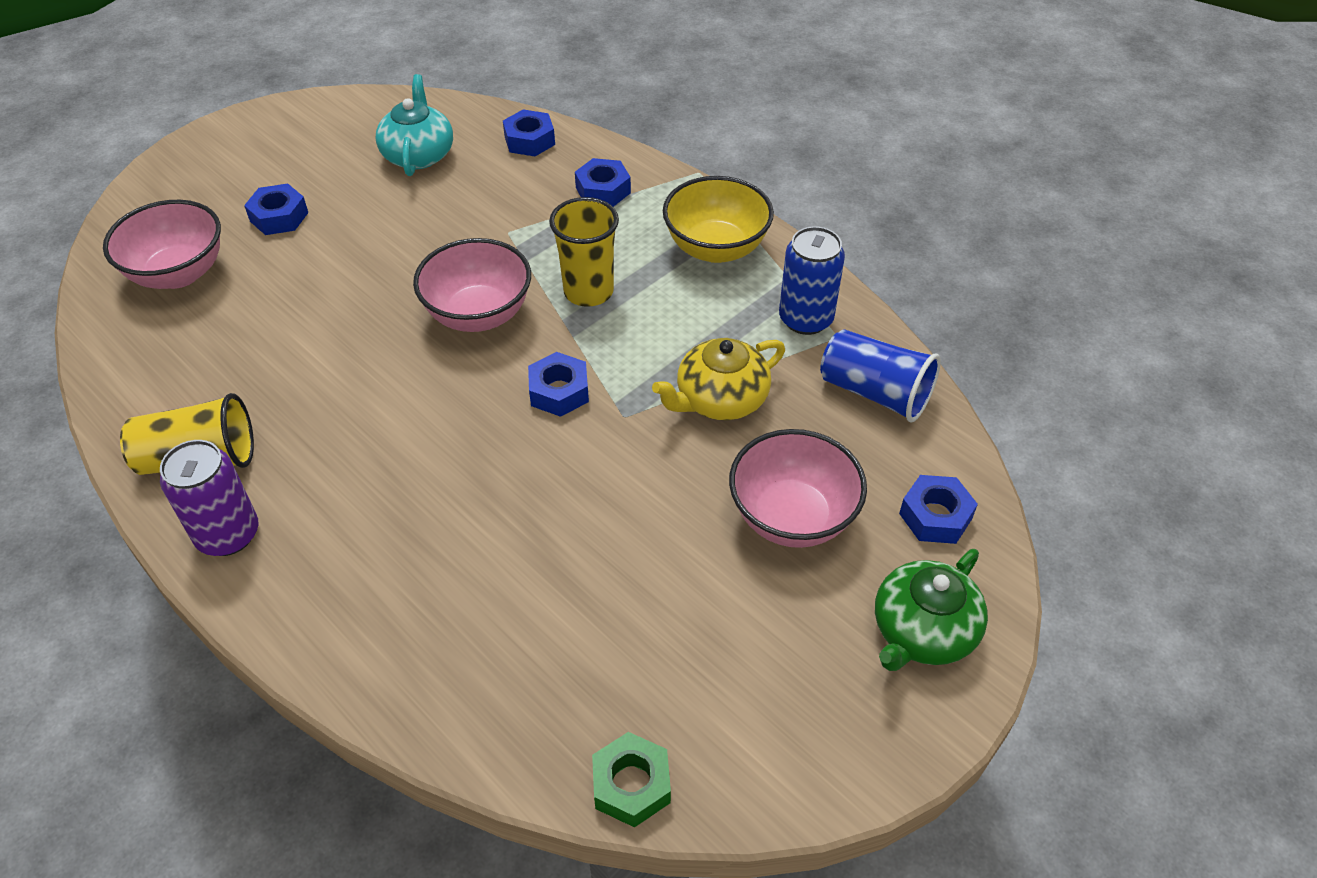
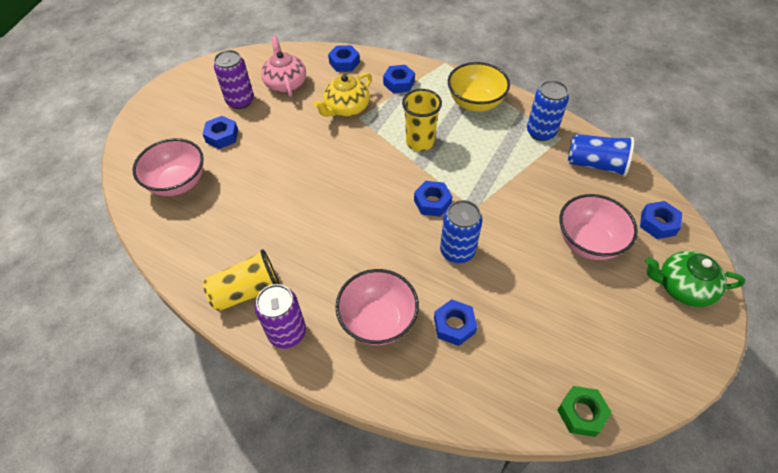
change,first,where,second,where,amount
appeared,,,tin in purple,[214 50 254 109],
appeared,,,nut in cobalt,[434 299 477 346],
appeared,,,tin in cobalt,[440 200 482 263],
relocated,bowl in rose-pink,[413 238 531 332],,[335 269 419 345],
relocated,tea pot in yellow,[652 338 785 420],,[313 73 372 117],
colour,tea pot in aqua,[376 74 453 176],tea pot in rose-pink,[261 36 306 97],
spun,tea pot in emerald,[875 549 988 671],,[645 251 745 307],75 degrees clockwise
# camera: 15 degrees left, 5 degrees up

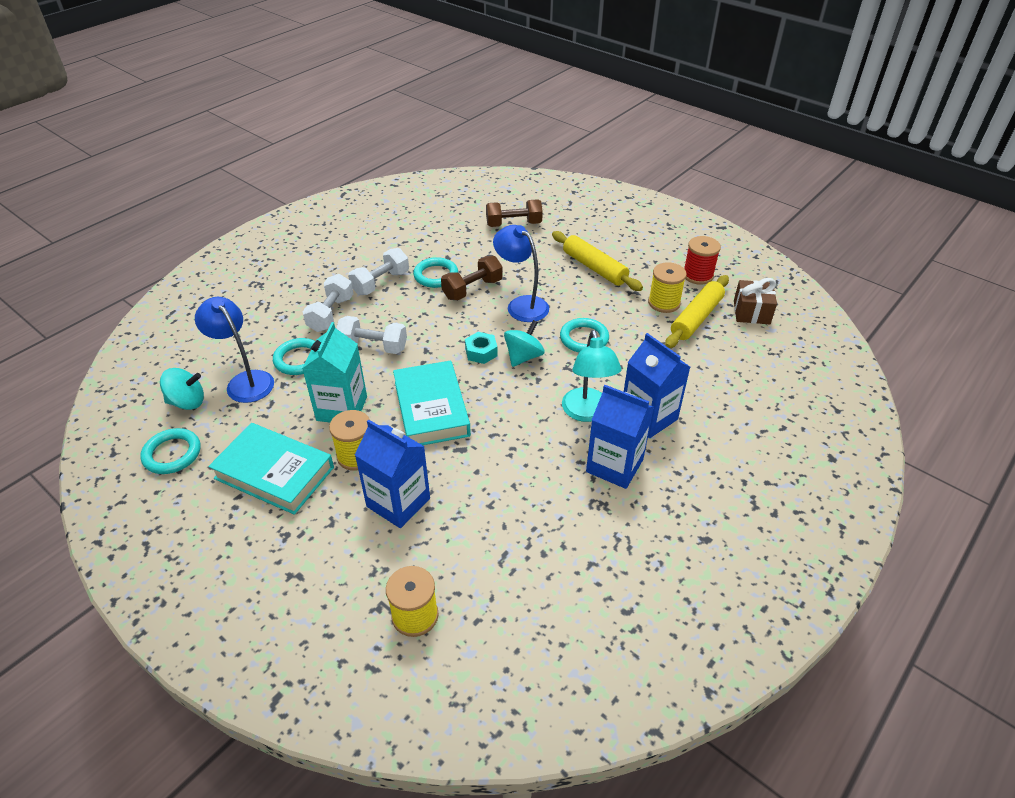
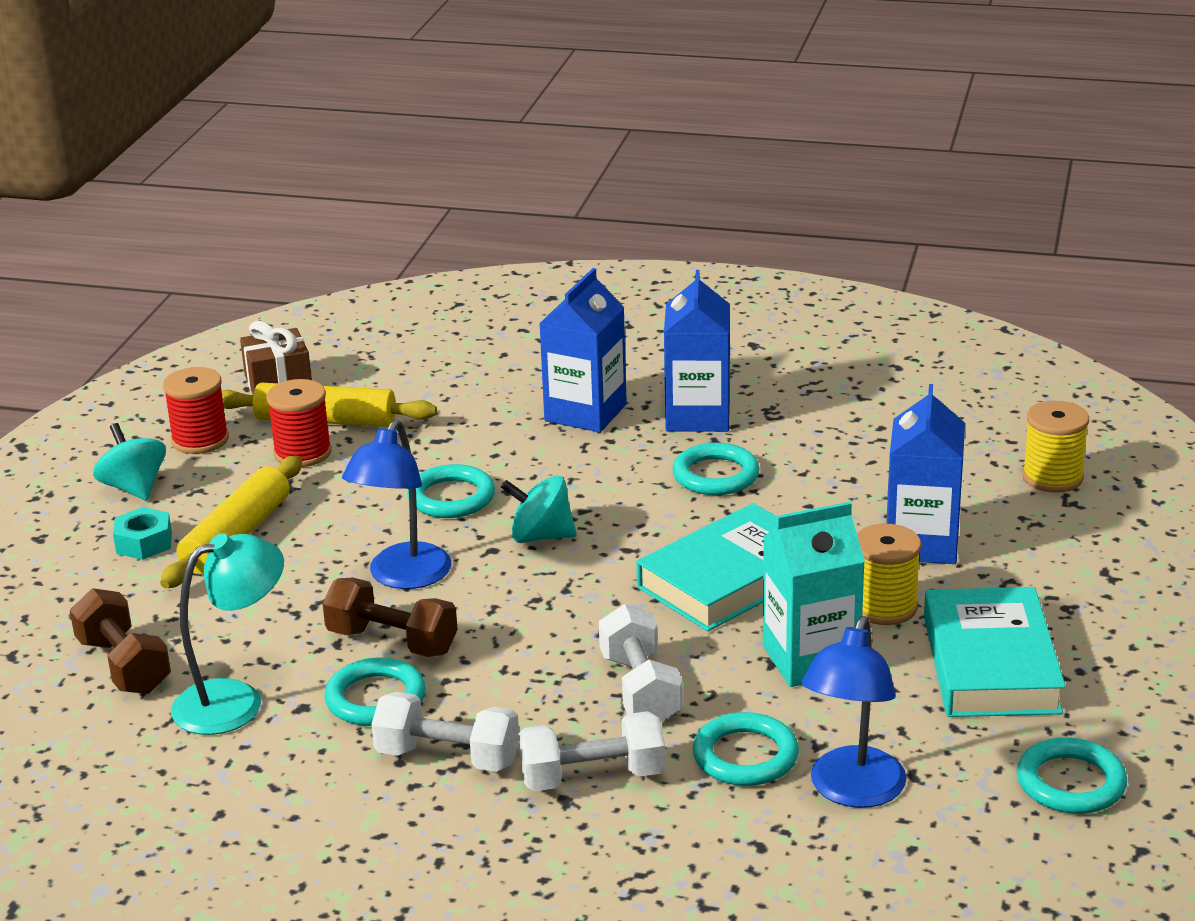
change,first,where,second,where,amount
appeared,,,torus in aqua,[672 443 760 495],
relocated,spinning top in aqua,[160 368 204 410],,[93 423 166 501],
relocated,nut in aqua,[465 332 498 364],,[113 507 172 560],
relocated,desk lamp in aqua,[562 330 622 422],,[171 533 284 735],
colour,bobbin in yellow,[648 262 687 313],bobbin in crimson,[267 379 332 467],
# camera: 115 degrees left, 15 degrees down

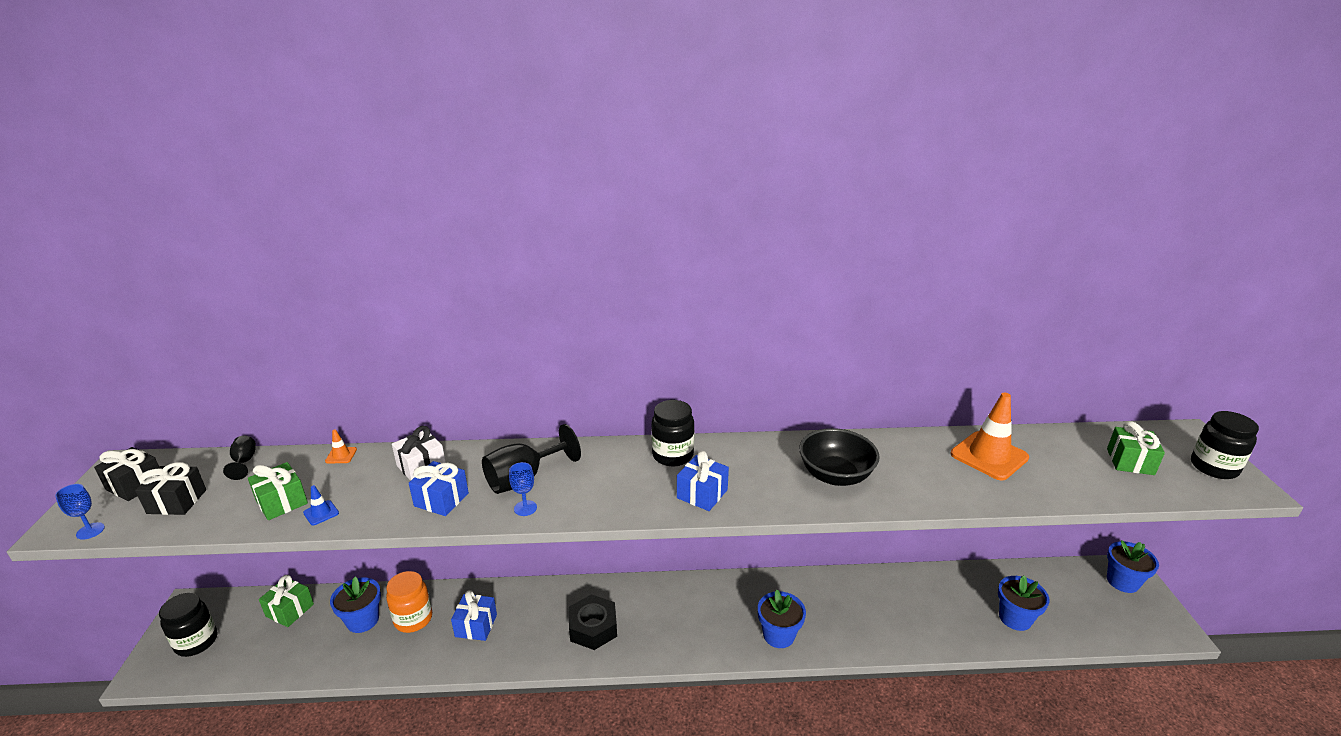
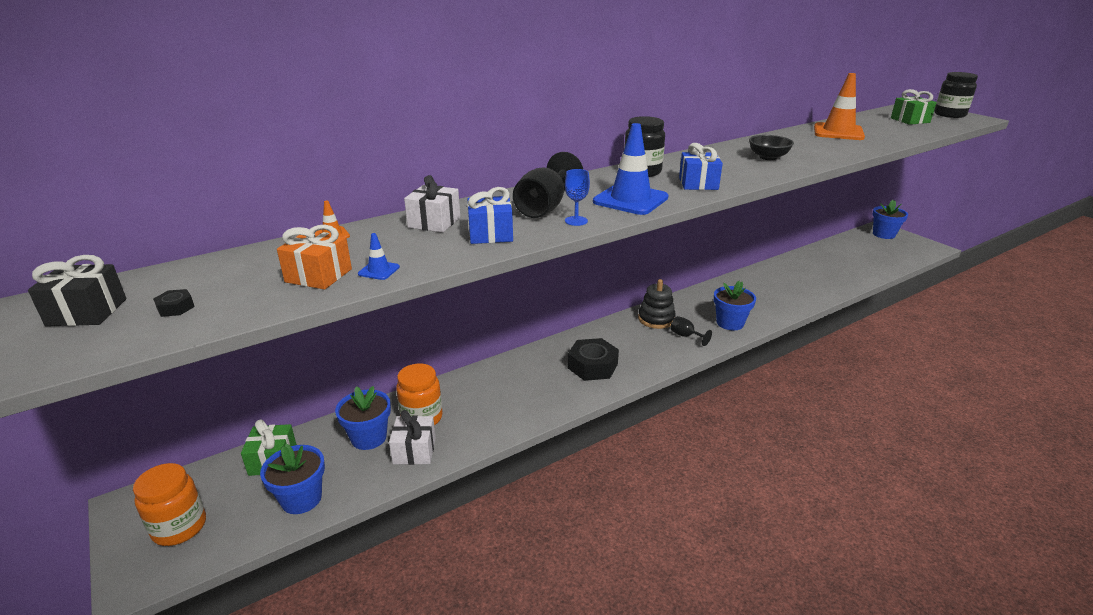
change,first,where,second,where,amount
missing,chalice in cobalt,[55 484 105 540],,,
missing,wrapped gift in cobalt,[451 590 497 641],,,
appeared,,,wrapped gift in pure white,[389 410 436 465],
appeared,,,safety cone in cobalt,[593 123 669 215],
appeared,,,stacking toy in ebony,[638 279 676 329],
relocated,chalice in ebony,[223 436 256 480],,[671 316 712 346],
relocated,flower pot in cobalt,[998 575 1050 631],,[260 444 325 514],
exchanged,wrapped gift in ebony,[135 462 206 515],nut in ebony,[153 289 195 317],
colour,jar in ebony,[159 593 217 657],jar in orange-coloured,[133 463 206 546],
colour,wrapped gift in emerald,[248 462 308 520],wrapped gift in orange-coloured,[277 225 352 290],
size,bowl in ebony,[799 428 880 486],,[749 135 794 160],x0.66
# camera: 30 degrees left, 0 degrees up

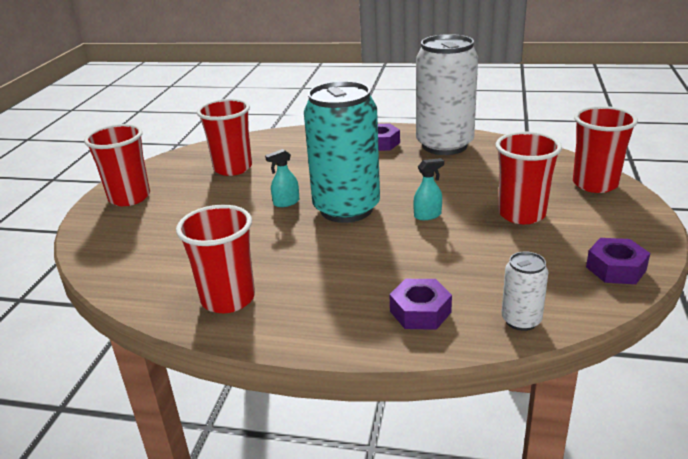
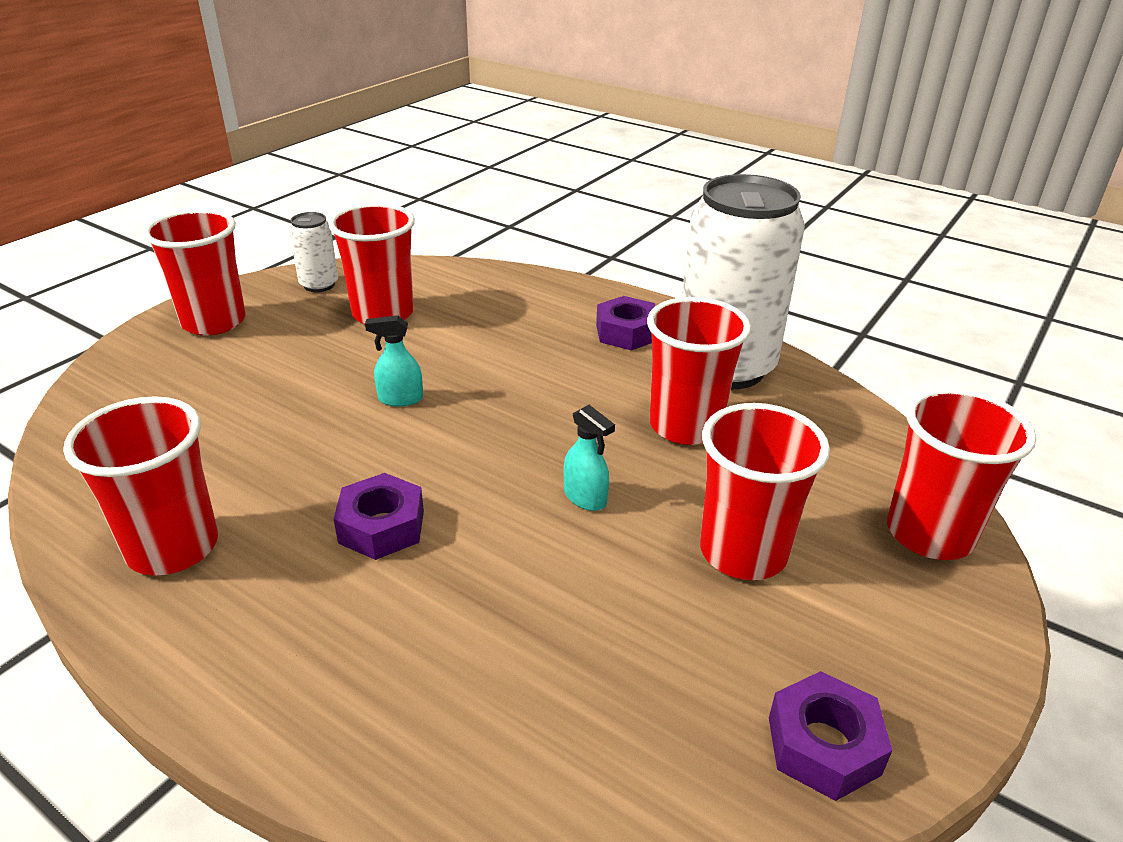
change,first,where,second,where,amount
missing,tin in aqua,[304 81 380 223],,,
appeared,,,cup in crimson,[647 297 751 445],
relocated,nut in purple,[389 279 452 330],,[333 473 424 560],
relocated,tin in pure white,[501 251 549 331],,[289 212 338 292],
spun,sprayer in aqua,[413 158 444 220],,[564 405 615 511],45 degrees clockwise
# camera: 20 degrees right, 5 degrees up

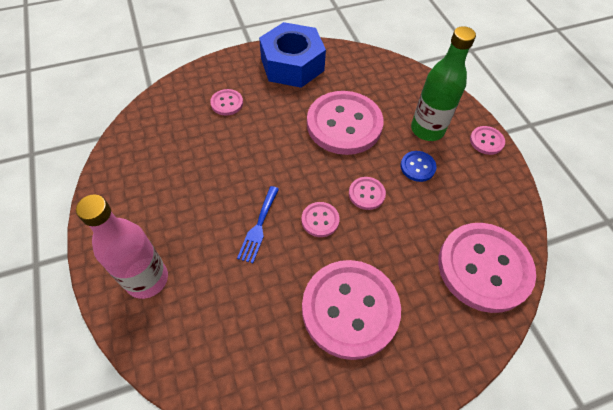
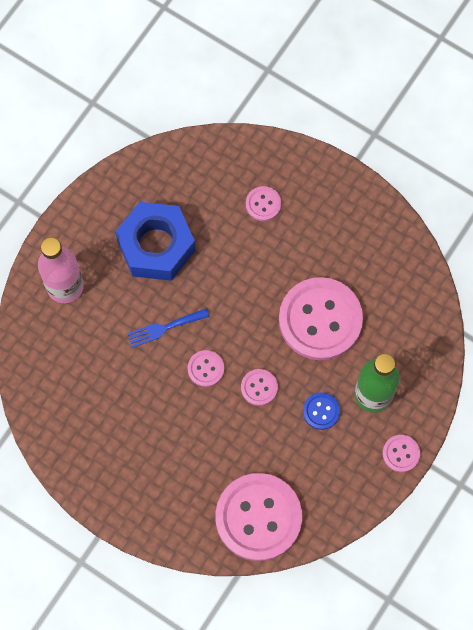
change,first,where,second,where,amount
missing,button in rose-pink,[302 260 401 360],,,
relocated,nut in cobalt,[259 22 326 88],,[115 202 195 281],
# camera: 55 degrees right, 15 degrees up

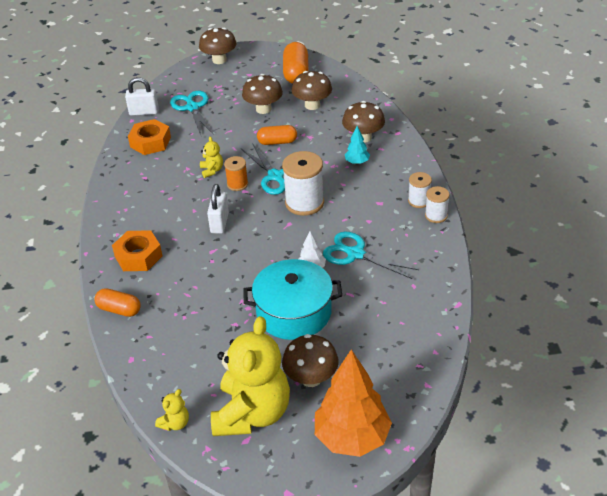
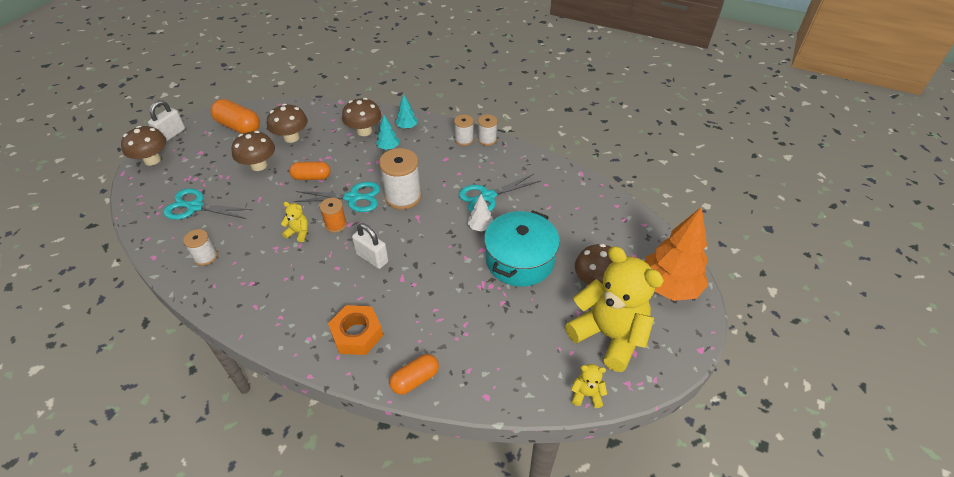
change,first,where,second,where,amount
appeared,,,tree in aqua,[395 94 418 129],
relocated,lock in pure white,[125 77 159 116],,[148 100 185 141],
exchanged,nut in orange-coloured,[128 119 171 155],bobbin in pure white,[183 229 217 266],
spun,teddy bear in yellow,[155 389 189 431],,[571 364 607 408],60 degrees counterclockwise
spun,pill in orange-coloured,[257 125 297 145],,[289 162 330 180],60 degrees clockwise
# camera: 60 degrees left, 5 degrees up

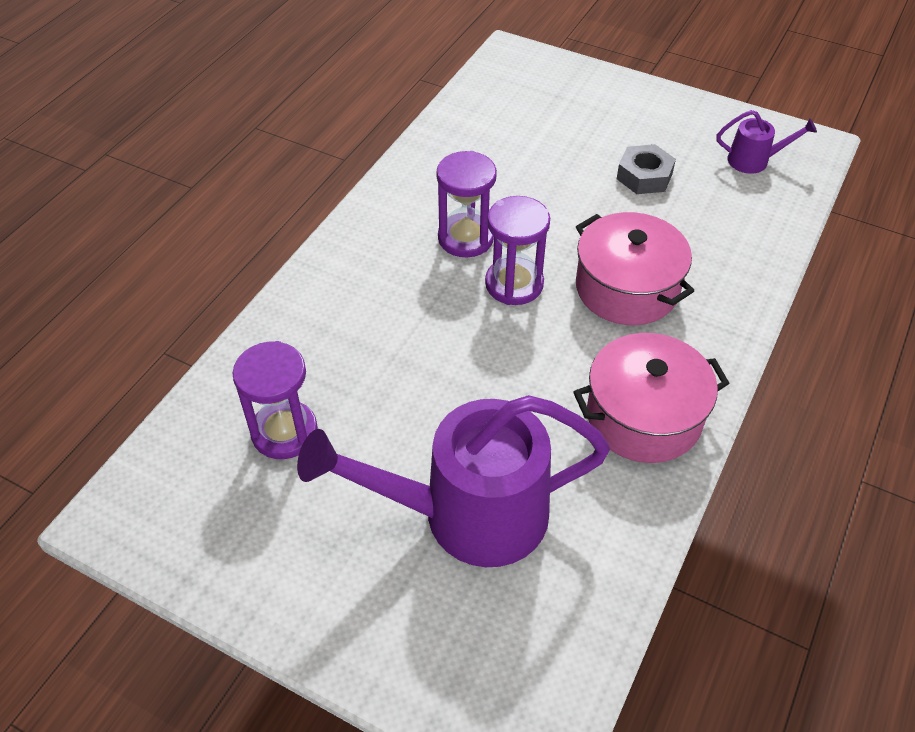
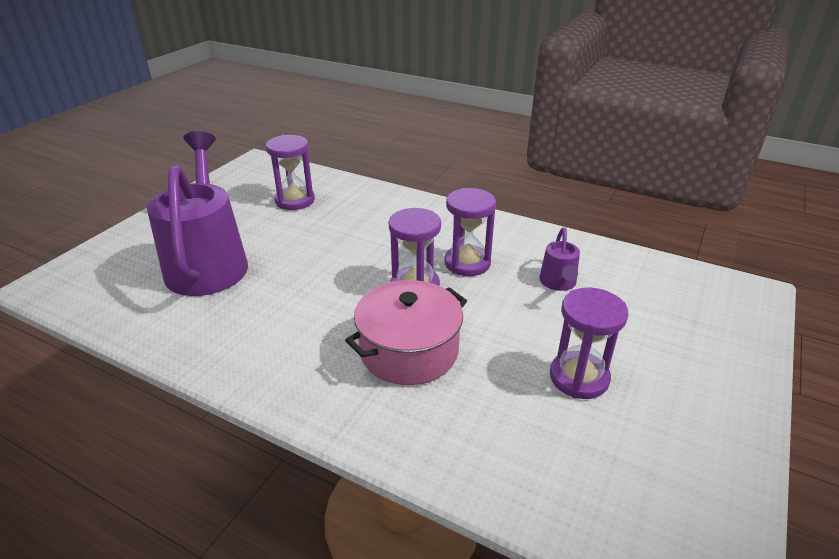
change,first,where,second,where,amount
missing,stockpot in rose-pink,[573 333 730 463],,,
relocated,watering pot in purple,[716 110 817 174],,[539 227 580 291],
exchanged,nut in gray,[617 144 676 194],hourglass in purple,[550 288 628 399],
# camera: 90 degrees right, 15 degrees down

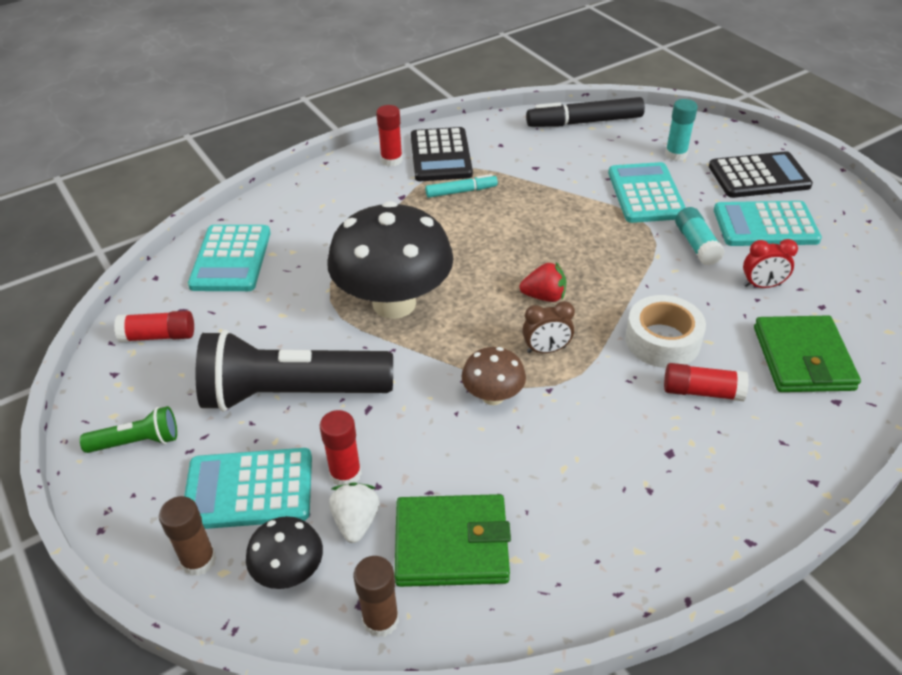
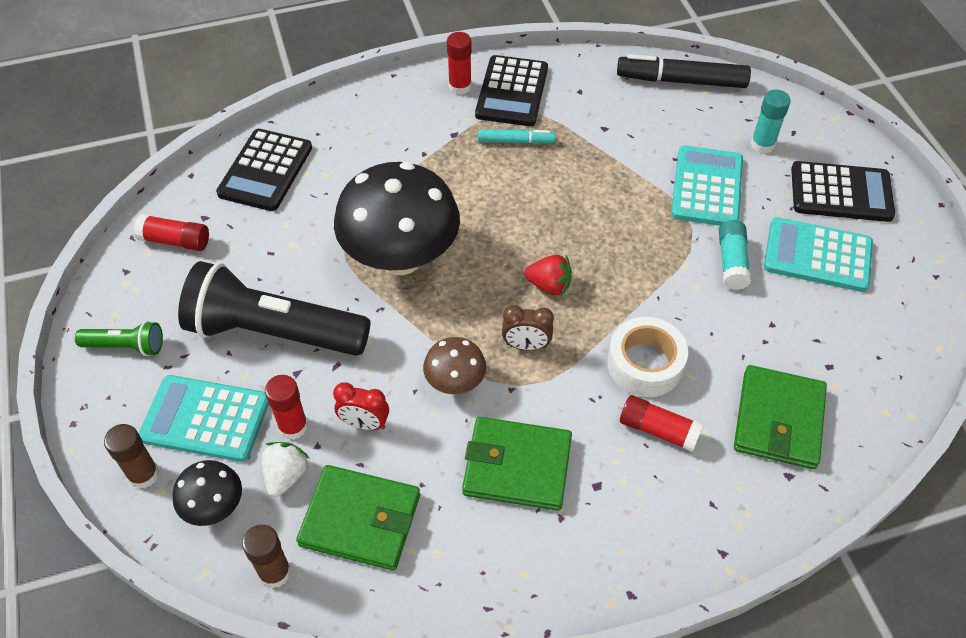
change,first,where,second,where,amount
appeared,,,billfold in emerald,[462 417 572 511],
relocated,clock in crimson,[743 239 798 288],,[333 382 389 430],
colour,calculator in aqua,[188 225 271 291],calculator in ebony,[216 129 312 211],
# camera: 15 degrees right, 10 degrees up

